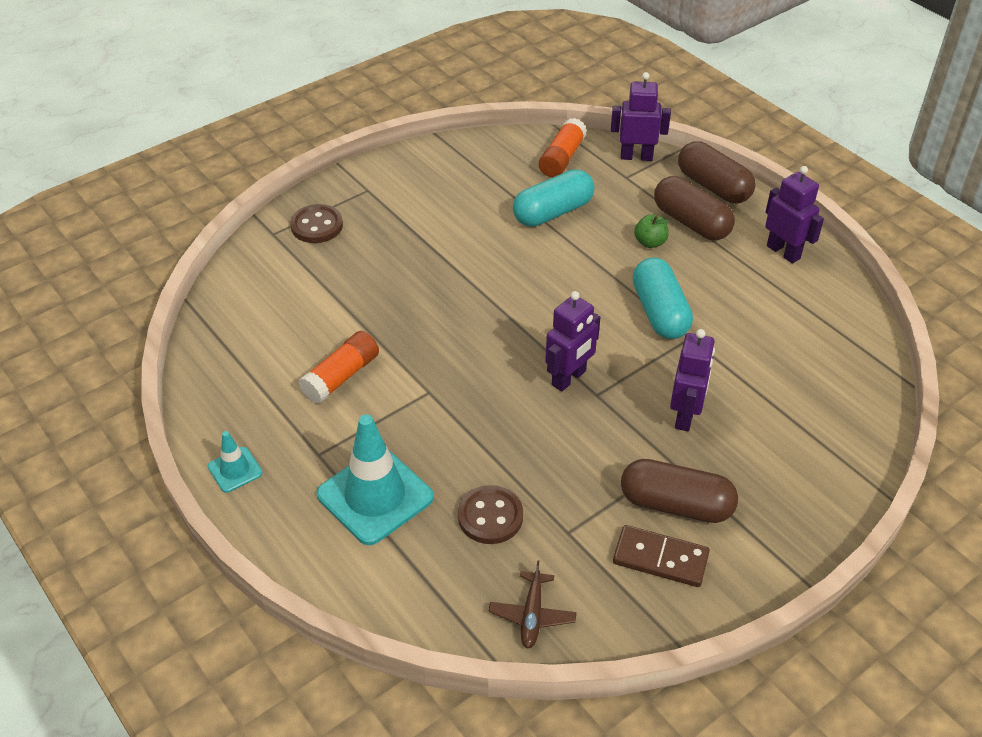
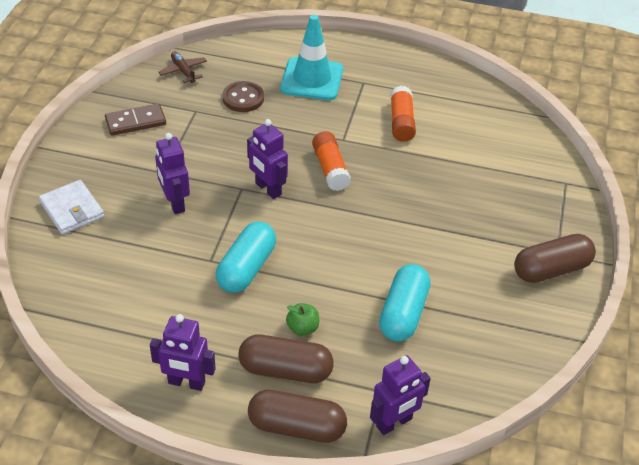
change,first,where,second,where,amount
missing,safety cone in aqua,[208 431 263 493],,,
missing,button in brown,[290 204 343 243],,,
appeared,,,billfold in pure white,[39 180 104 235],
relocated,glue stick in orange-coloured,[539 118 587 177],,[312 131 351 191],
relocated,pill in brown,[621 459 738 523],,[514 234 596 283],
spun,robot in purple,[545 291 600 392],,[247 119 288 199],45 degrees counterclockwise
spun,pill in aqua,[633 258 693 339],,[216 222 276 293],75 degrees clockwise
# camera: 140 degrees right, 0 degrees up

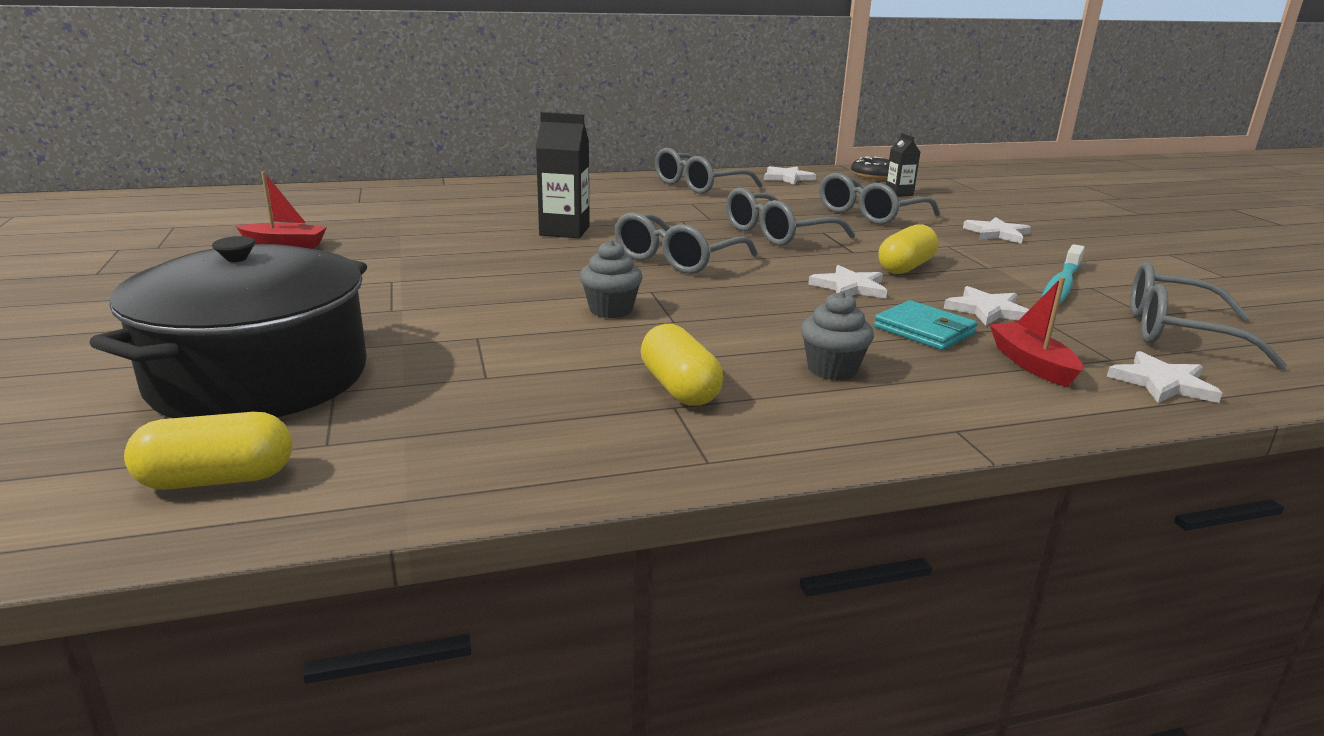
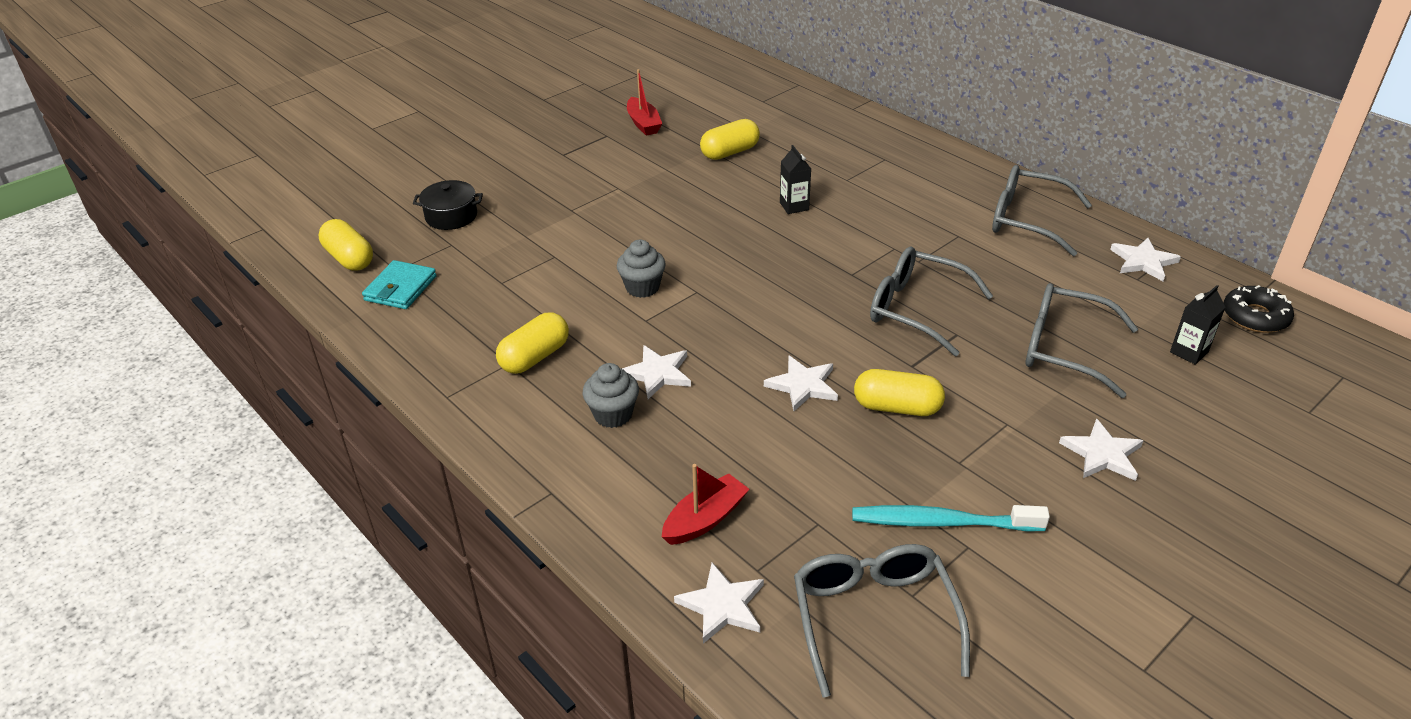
change,first,where,second,where,amount
missing,eyeglasses in gray,[614 213 758 274],,,
appeared,,,pill in yellow,[700 119 760 160],
relocated,billfold in aqua,[874 300 978 350],,[362 260 437 309],
relocated,star shape in pure white,[944 286 1029 326],,[622 345 691 399],
size,stockpot in ebony,[89 236 367 418],,[413 180 483 230],x0.43
size,juice carton in ebony,[536 112 590 238],,[780 145 811 214],x0.61
# camera: 65 degrees right, 15 degrees up

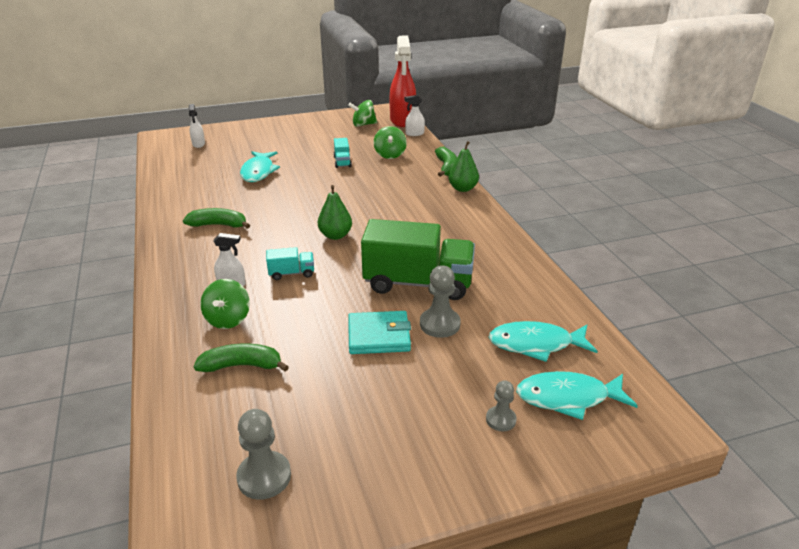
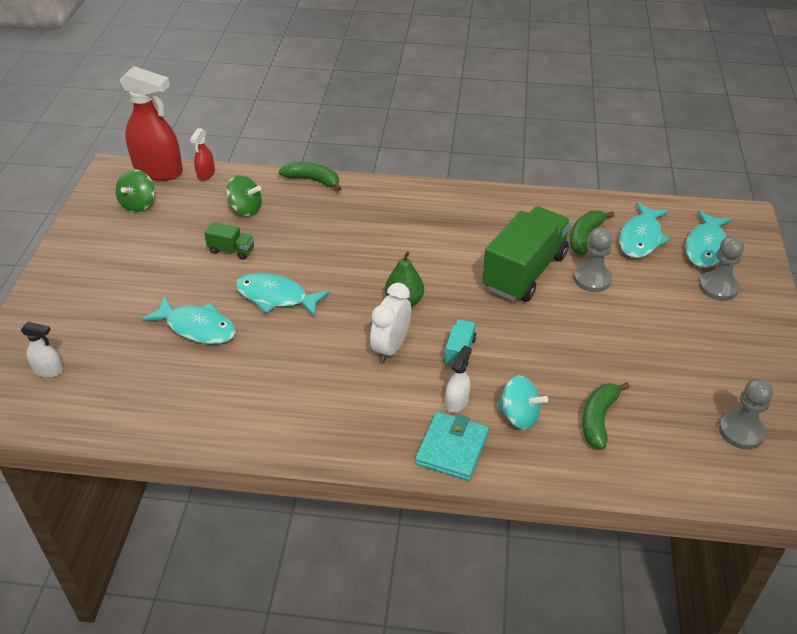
change,first,where,second,where,amount
missing,pear in emerald,[448 141 479 192],,,
appeared,,,toy fish in aqua,[235 273 330 317],
appeared,,,clock in pure white,[370 283 411 363],
relocated,banana fruit in emerald,[183 208 250 229],,[570 211 614 255],
relocated,billfold in aqua,[348 311 411 354],,[415 412 489 481],
colour,spinning top in emerald,[200 279 250 329],spinning top in aqua,[497 376 548 429],
colour,truck in aqua,[334 138 352 168],truck in emerald,[204 222 254 260],
colour,sprayer in pure white,[405 95 425 136],sprayer in crimson,[190 128 215 181],
size,pawn in gray,[486 380 516 431],,[699 236 744 301],x1.61
# camera: 65 degrees left, 10 degrees up

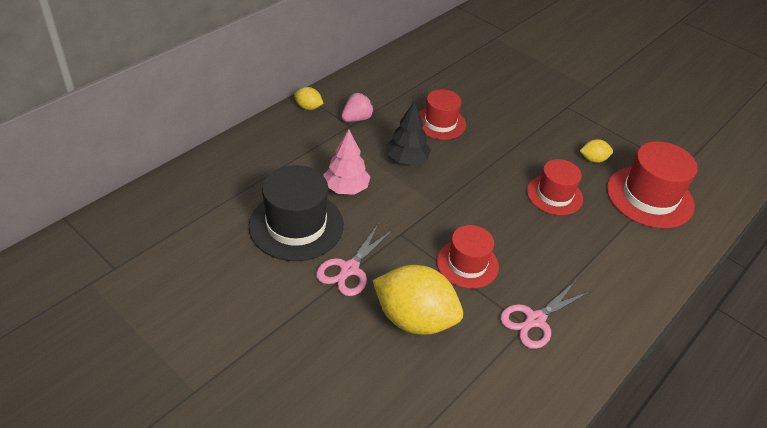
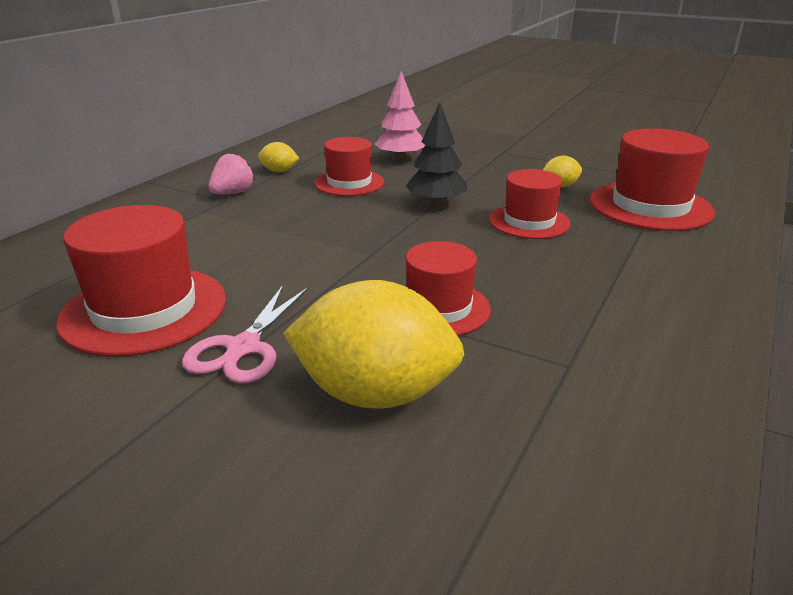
change,first,where,second,where,amount
missing,shears in rose-pink,[500 281 590 349],,,
relocated,toy lemon in yellow,[294 87 324 110],,[258 142 299 172],
relocated,tree in rose-pink,[323 130 370 195],,[375 71 426 161],
relocated,tree in ebony,[387 101 431 165],,[405 102 467 206],
colour,top hat in ebony,[249 165 344 261],top hat in crimson,[56 205 226 356],
# camera: 10 degrees left, 15 degrees down

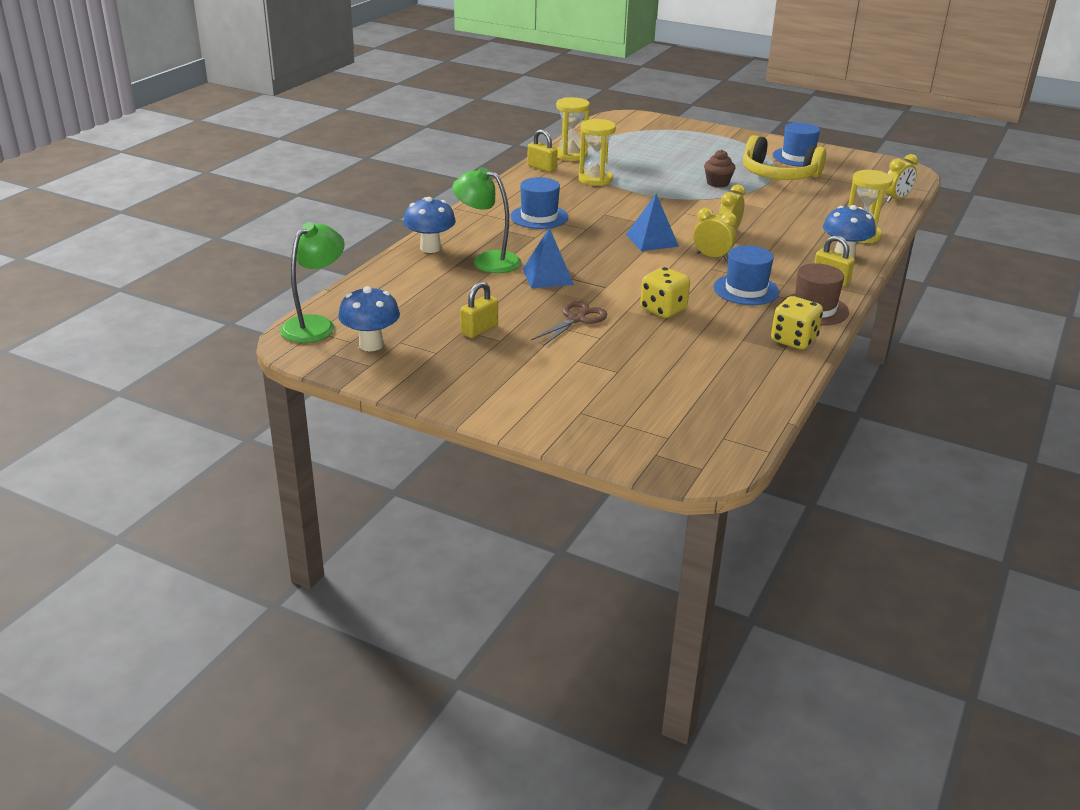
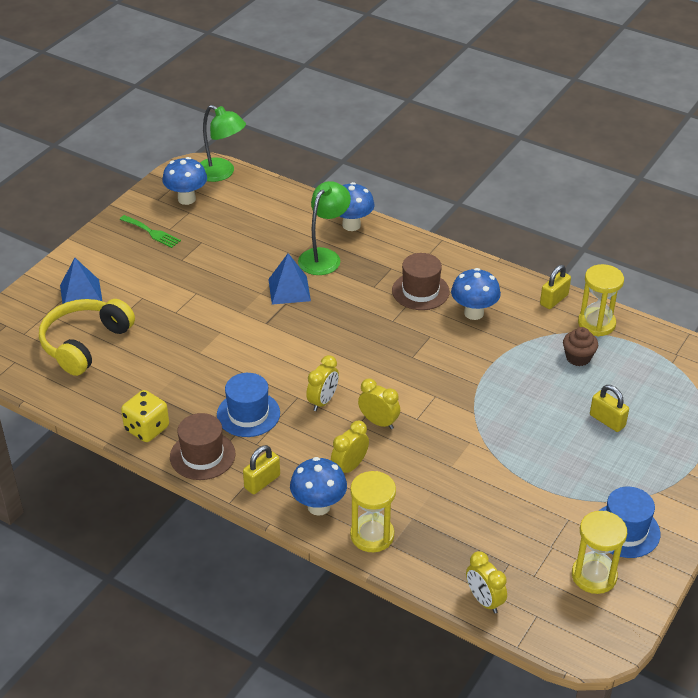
change,first,where,second,where,amount
missing,shears in brown,[531 301 608 346],,,
missing,die in yellow,[640 267 690 318],,,
appeared,,,table fork in emerald,[120 215 181 248],
appeared,,,clock in yellow,[331 421 369 473],
appeared,,,toadstool in cobalt,[451 268 501 320],
relocated,lock in yellow,[460 282 498 338],,[590 385 629 432],
relocated,hourglass in yellow,[579 119 616 186],,[572 511 627 594],
relocated,pyramid shape in cobalt,[626 194 679 251],,[60 258 102 304],
relocated,muffin in brown,[704 150 735 188],,[563 327 598 366],
relocated,headset in yellow,[743 135 826 180],,[39 299 135 376],
colour,top hat in cobalt,[510 177 568 229],top hat in brown,[392 253 450 310],
# camera: 95 degrees right, 10 degrees up

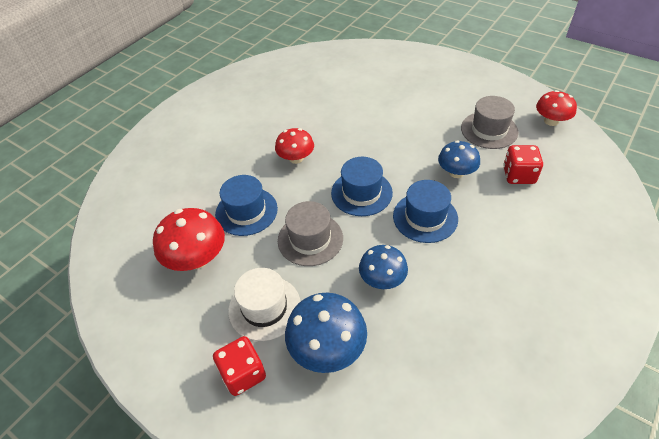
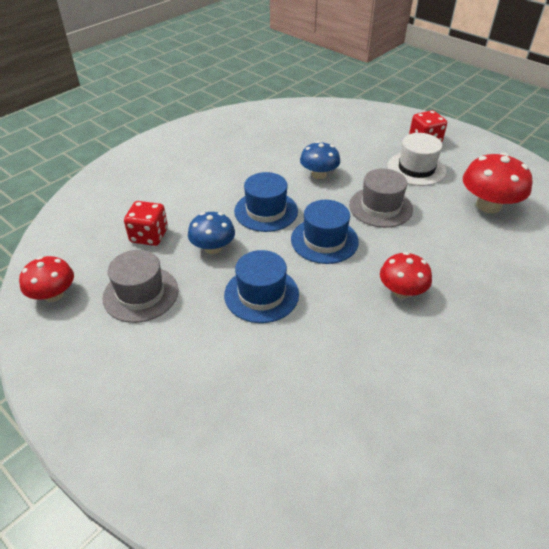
change,first,where,second,where,amount
missing,toadstool in cobalt,[285 293 367 373],,,
relocated,top hat in cobalt,[215 175 278 236],,[224 250 299 323],
# camera: 175 degrees left, 5 degrees down

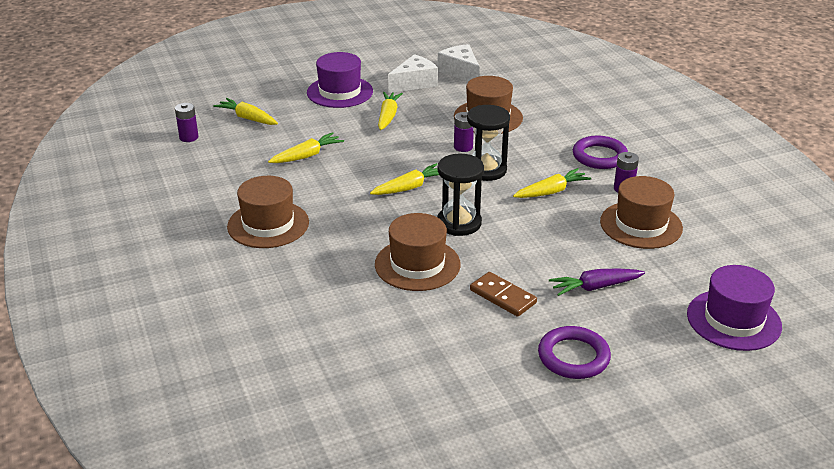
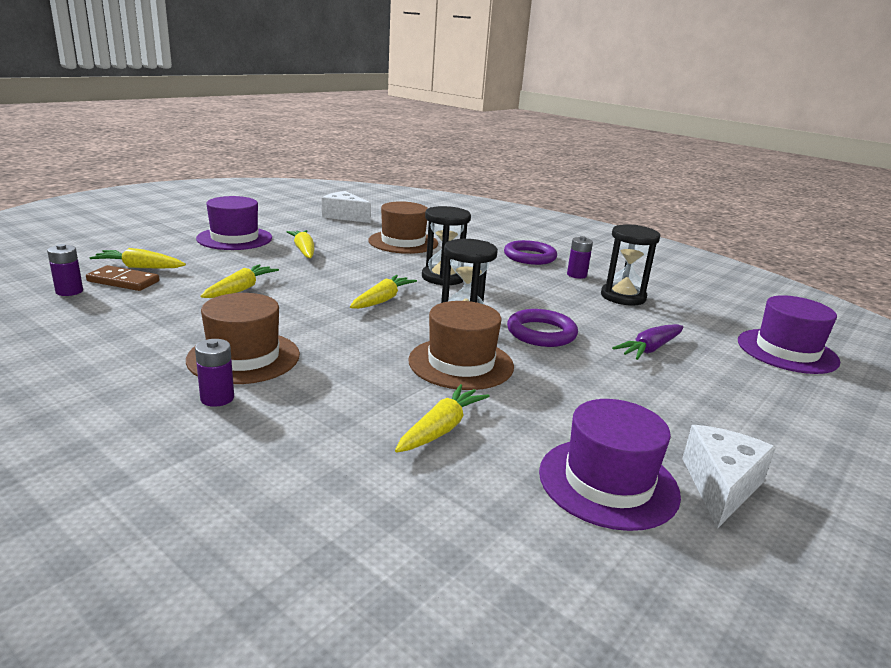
change,first,where,second,where,amount
appeared,,,top hat in purple,[539 399 681 531],
relocated,cheese in pure white,[388 54 438 93],,[682 425 776 529],
relocated,battery in purple,[454 112 474 152],,[195 339 234 407],
relocated,domino piece in brown,[470 272 537 317],,[86 265 160 291],
relocated,root vegetable in yellow,[513 168 591 198],,[395 384 490 453],
relocated,torus in purple,[538 326 611 379],,[507 309 578 347],
exchanged,top hat in brown,[600 176 683 249],hourglass in ebony,[601 224 660 305],
# camera: 30 degrees left, 10 degrees down

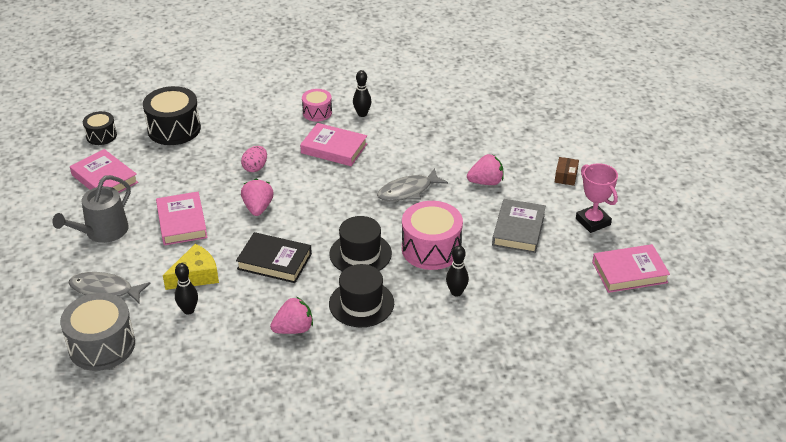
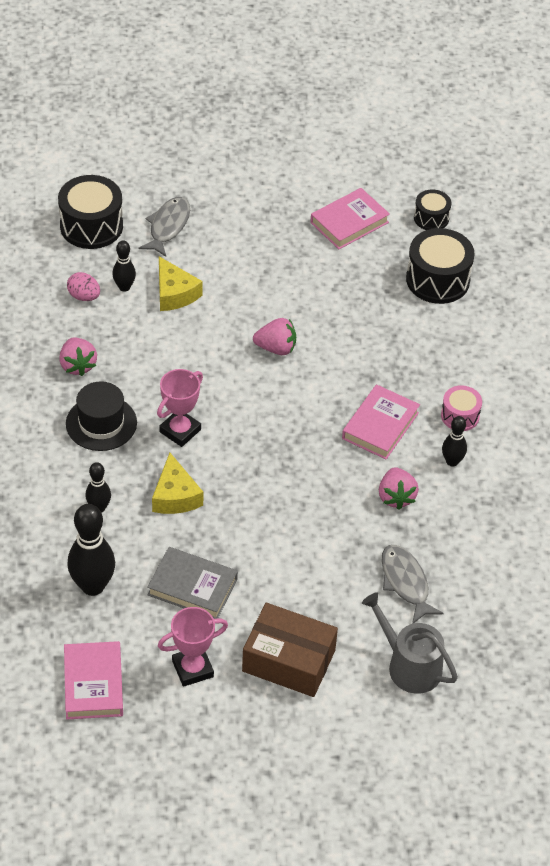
change,first,where,second,where,amount
missing,book in rose-pink,[156 192 208 245],,,
missing,book in ebony,[236 232 312 283],,,
appeared,,,tenpin in ebony,[67 504 115 596],
relocated,watering pot in gray,[52 175 131 243],,[362 592 458 694],
relocated,egg in rose-pink,[241 146 267 172],,[67 272 100 301],
relocated,toy fish in gray,[377 168 448 201],,[382 545 444 624],
relocated,strawberry in rose-pink,[467 154 504 185],,[379 467 419 510],
exchanged,top hat in ebony,[329 216 392 272],trophy in rose-pink,[157 369 203 447],
exchanged,snare drum in rose-pink,[402 201 463 270],cheese in yellow,[152 453 203 514],
colour,snare drum in gray,[60 293 135 371],snare drum in ebony,[58 175 123 249],
size,box in brown,[555 157 579 186],,[242 603 338 697],x2.26
# camera: 95 degrees right, 10 degrees up

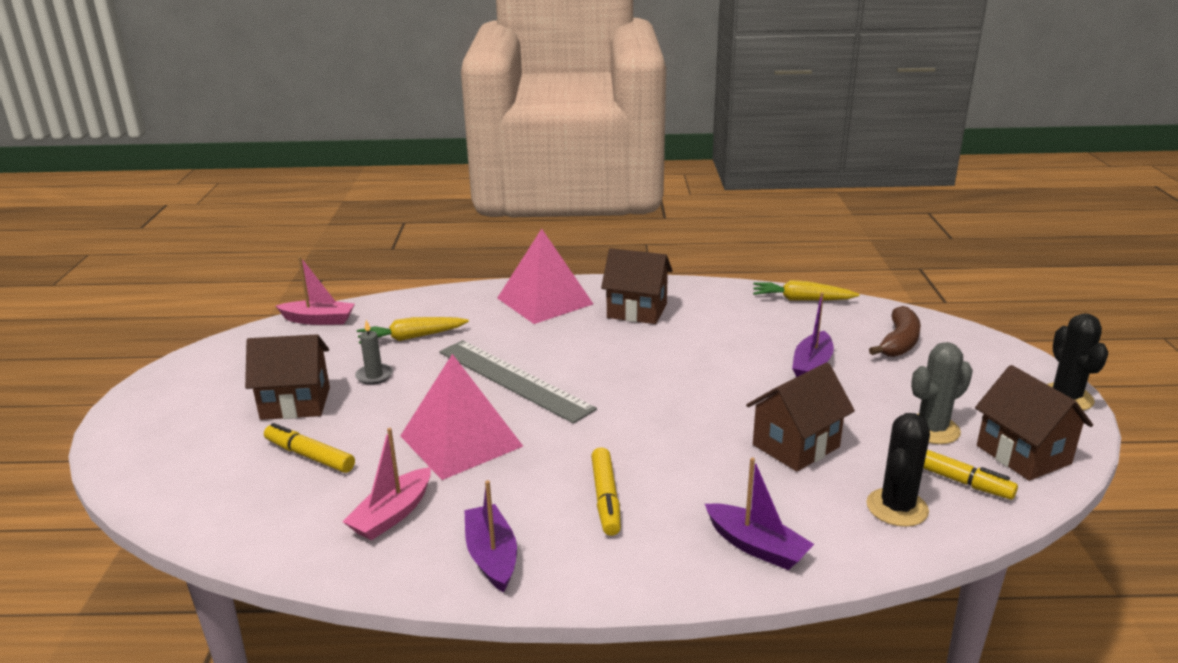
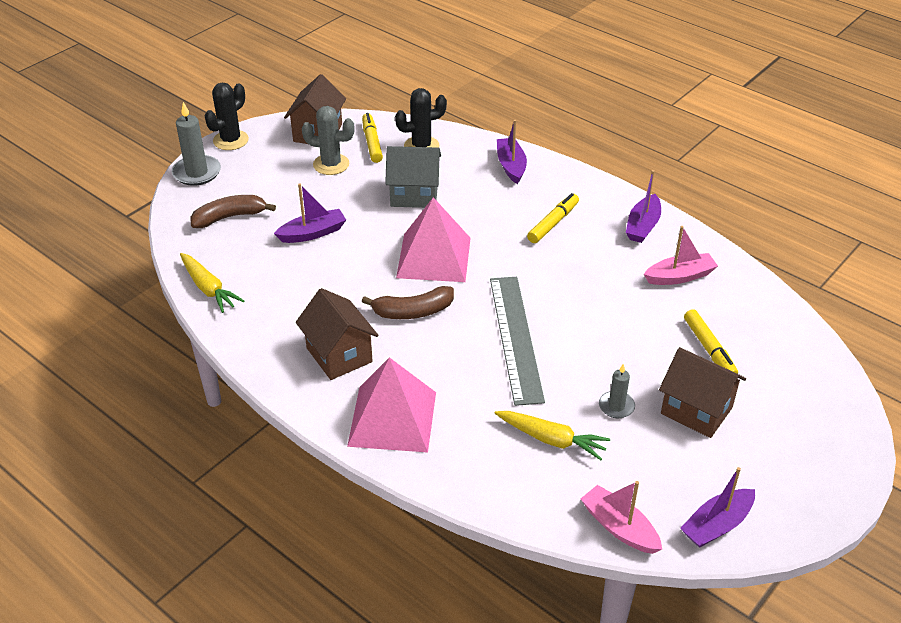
change,first,where,second,where,amount
appeared,,,wax candle in gray,[172 102 221 186],
appeared,,,banana fruit in brown,[361 286 454 319],
appeared,,,toy boat in purple,[680 467 755 548],
relocated,pyramid shape in rose-pink,[400 354 523 480],,[396 197 470 282],
colour,house in brown,[746 362 855 472],house in gray,[385 146 441 208],
# camera: 140 degrees left, 15 degrees up

